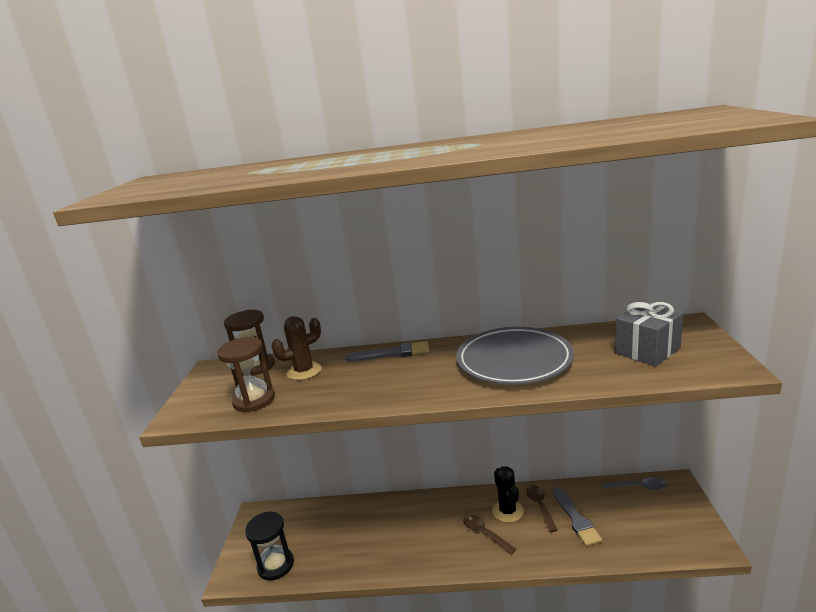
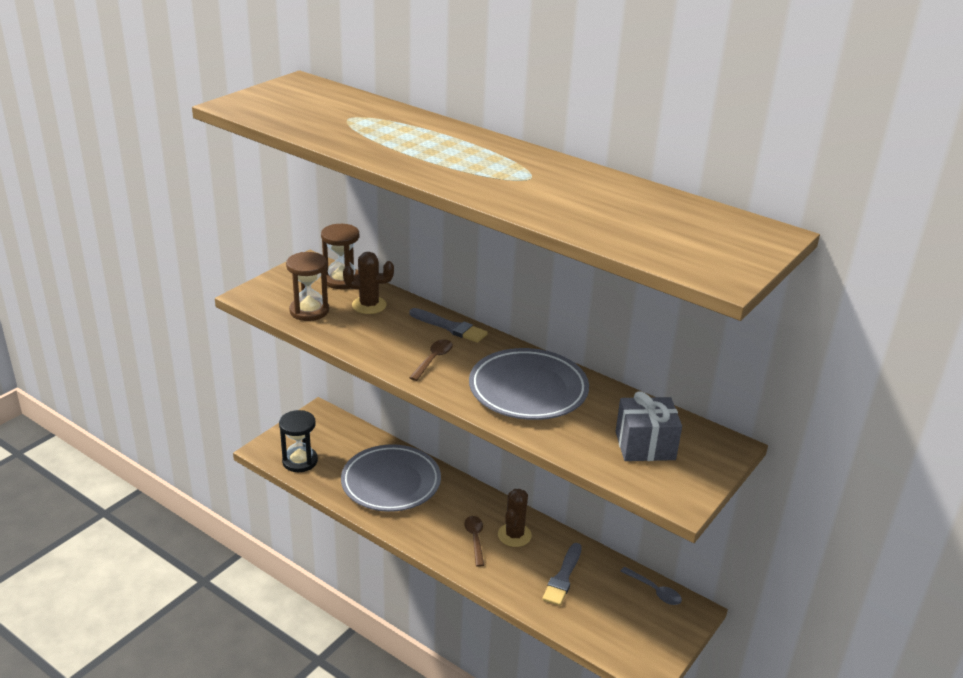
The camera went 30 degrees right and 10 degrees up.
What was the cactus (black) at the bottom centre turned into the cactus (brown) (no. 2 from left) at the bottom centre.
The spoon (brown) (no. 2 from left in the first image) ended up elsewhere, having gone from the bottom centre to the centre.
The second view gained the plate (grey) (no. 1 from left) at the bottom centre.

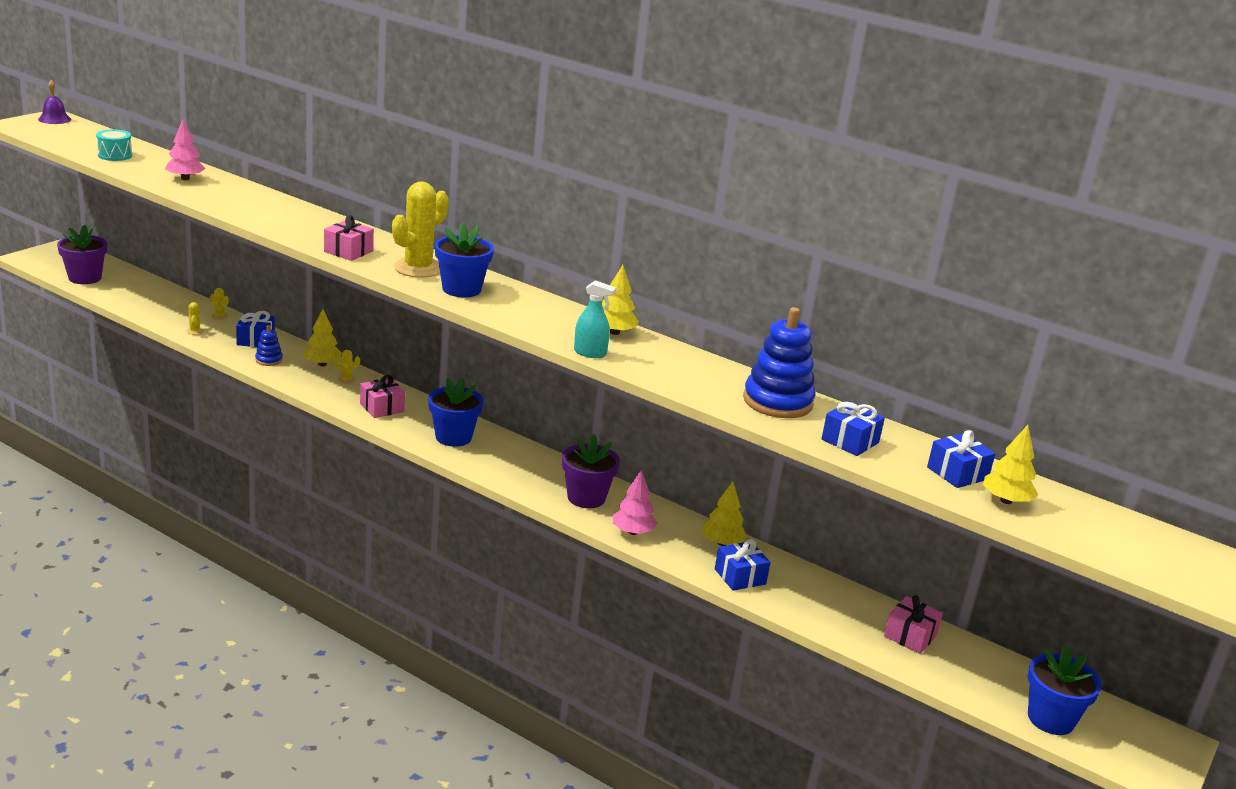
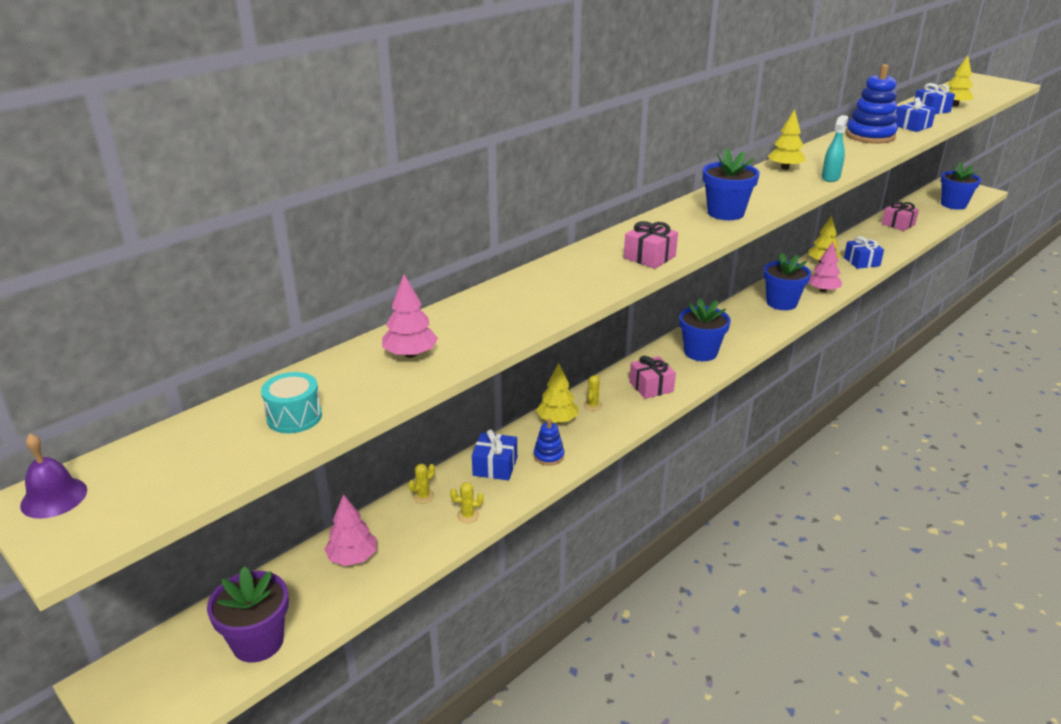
The camera went 75 degrees left and 5 degrees up.
The second view lost the cactus (yellow) (no. 4 from left) at the top centre.
What was the flower pot (purple) (no. 2 from left) at the centre turned into the flower pot (cobalt) (no. 3 from left) at the middle right.
The second view gained the fir tree (pink) (no. 1 from left) at the bottom left.

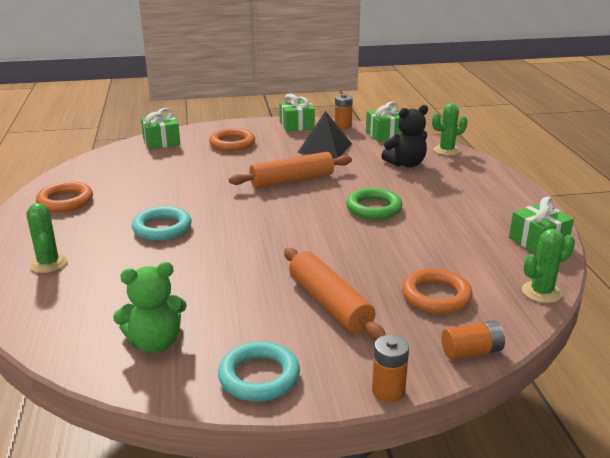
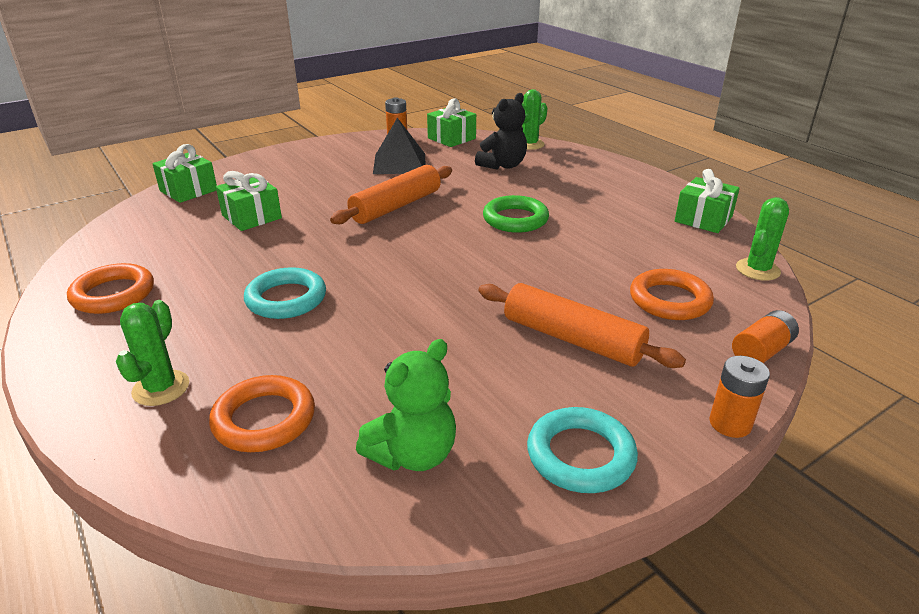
The camera went 25 degrees left and 5 degrees up.
The wrapped gift (leaf-green) (no. 2 from left) ended up elsewhere, having gone from the top centre to the top left.
The hoop (orange-coloured) (no. 2 from left) ended up elsewhere, having gone from the top centre to the bottom left.
The cactus (leaf-green) (no. 1 from left) at the middle left ended up facing another way, 60 degrees clockwise from before.

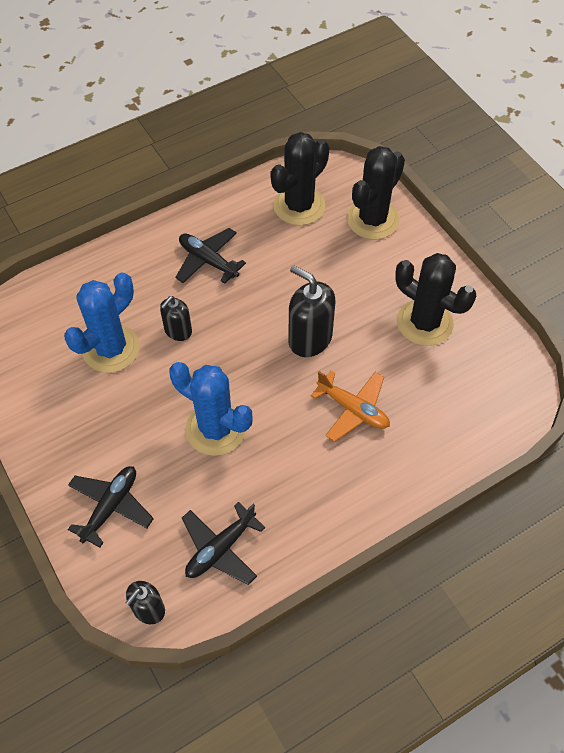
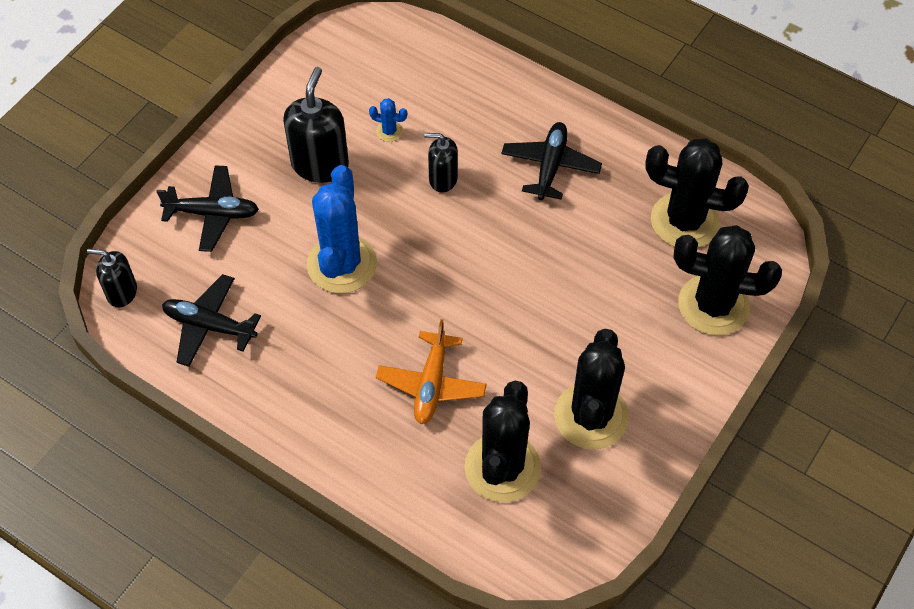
The camera went 65 degrees right and 0 degrees up.
The pump bottle (black) (no. 3 from left in the first image) ended up elsewhere, having gone from the centre to the top centre.
The size of the cactus (cobalt) (no. 1 from left in the first image) at the middle left changed by a factor of 0.40.
The second view gained the cactus (black) (no. 1 from left) at the bottom centre.

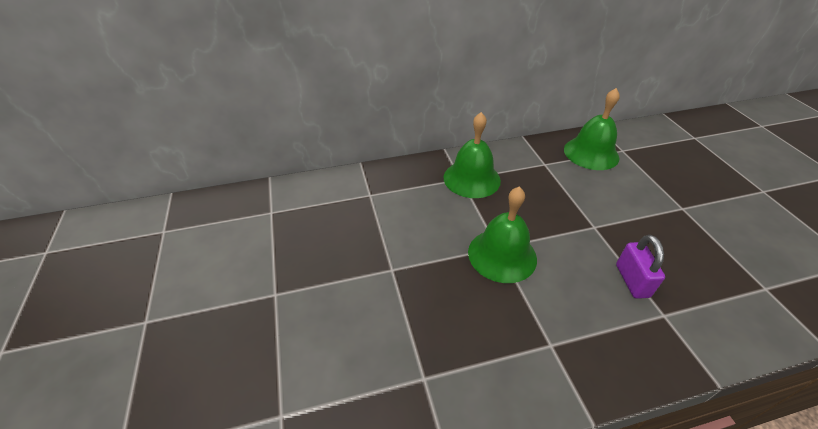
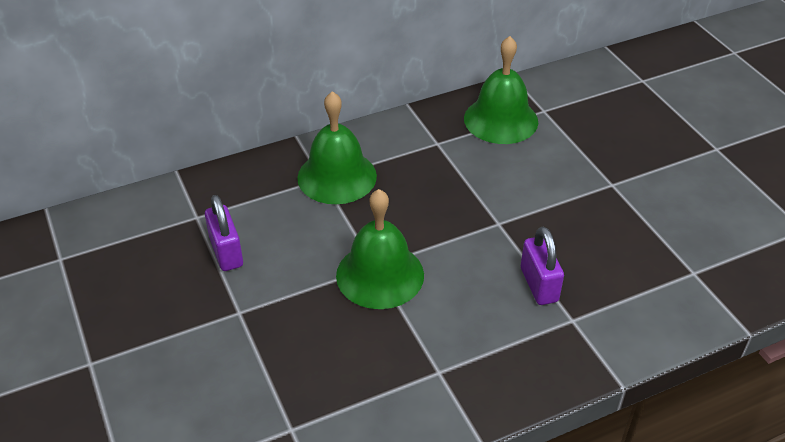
The camera went 10 degrees left and 0 degrees up.
The second view gained the padlock (purple) (no. 1 from left) at the middle left.

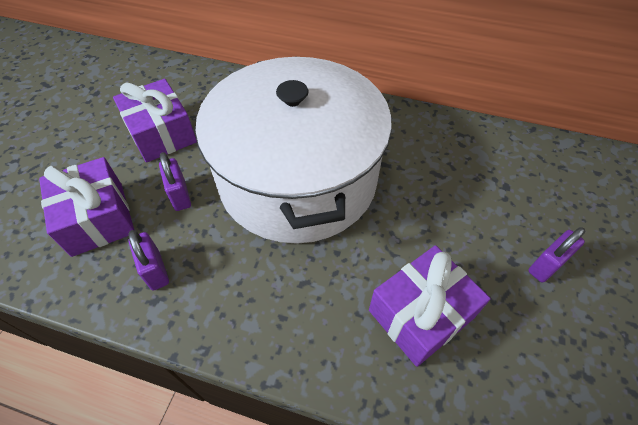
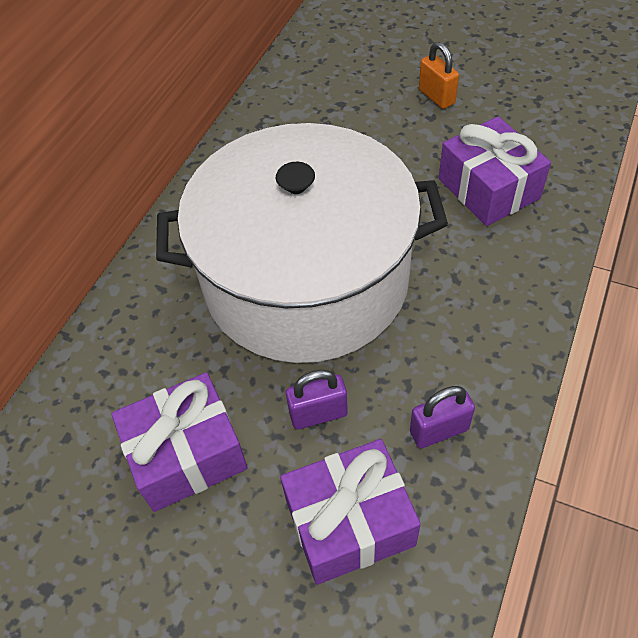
The camera went 80 degrees left and 0 degrees up.
What was the padlock (purple) (no. 3 from left) at the middle right turned into the padlock (orange-coloured) at the top right.

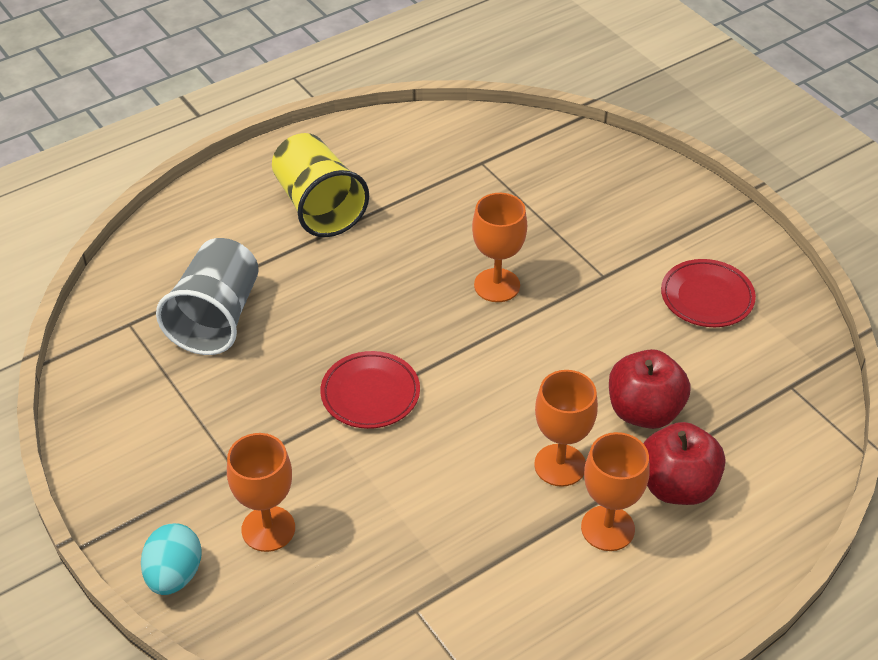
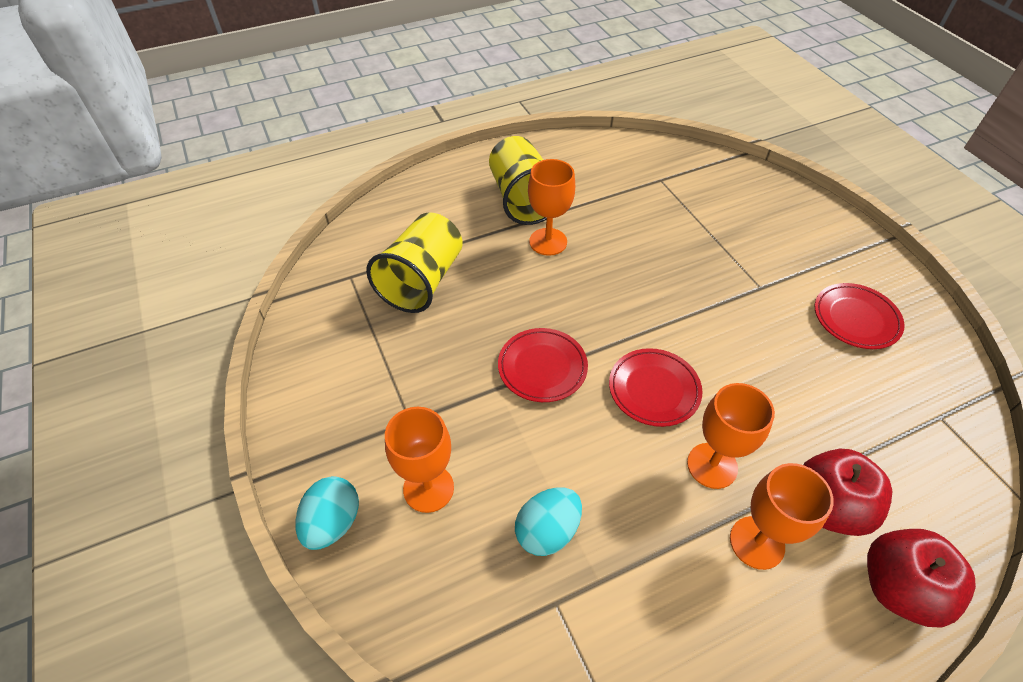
The camera went 10 degrees right and 5 degrees up.
The goblet (orange-coloured) (no. 2 from left) ended up elsewhere, having gone from the centre to the top centre.
What was the beaker (grey) at the middle left turned into the beaker (yellow) (no. 1 from left) at the centre.
The toy apple (scarlet) (no. 1 from left in the first image) ended up elsewhere, having gone from the middle right to the bottom right.
The second view gained the plate (scarlet) (no. 2 from left) at the centre.
The second view gained the egg (aqua) (no. 2 from left) at the bottom centre.

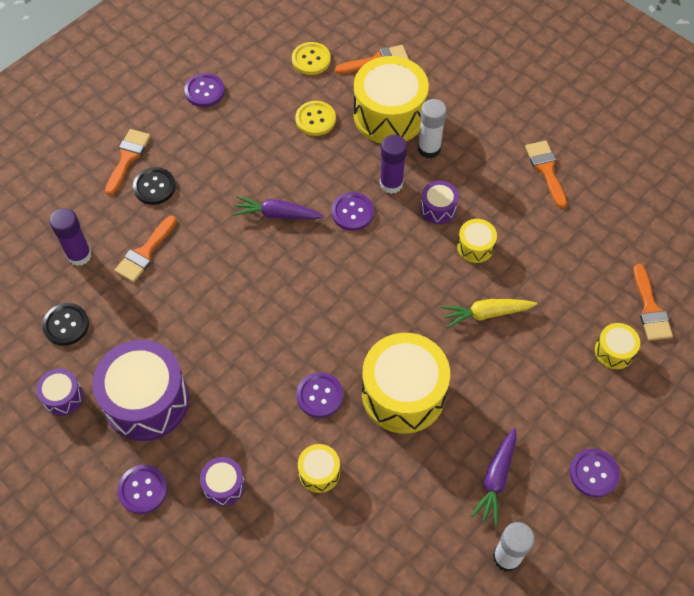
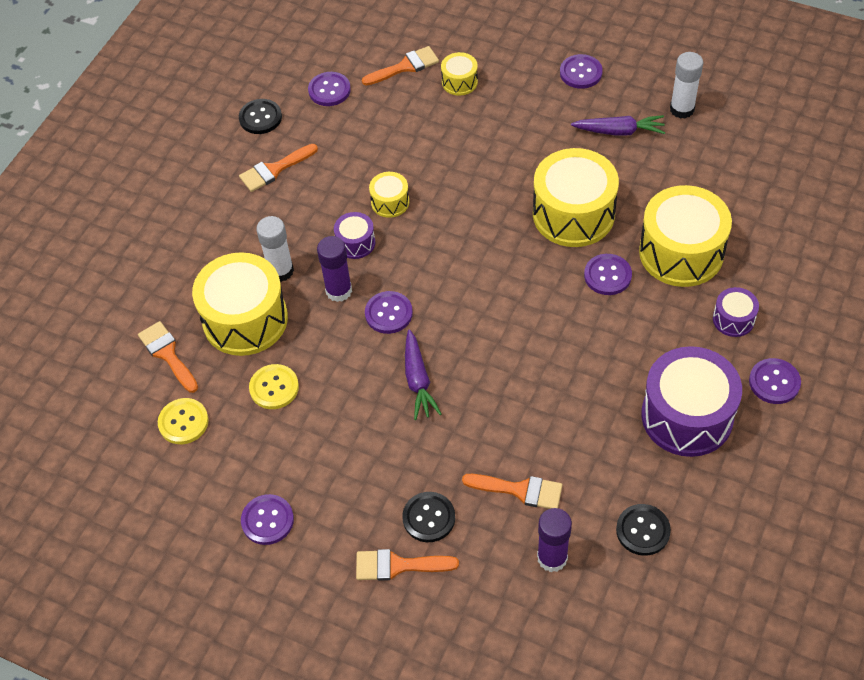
The camera went 105 degrees left and 5 degrees down.
The second view lost the toy carrot (yellow) at the middle right.
The second view lost the toy drum (purple) (no. 1 from left) at the middle left.
The size of the toy drum (yellow) (no. 1 from left in the first image) at the bottom centre changed by a factor of 2.10.
The second view gained the shirt button (purple) (no. 2 from left) at the top centre.
The second view gained the shirt button (black) (no. 1 from left) at the top left.

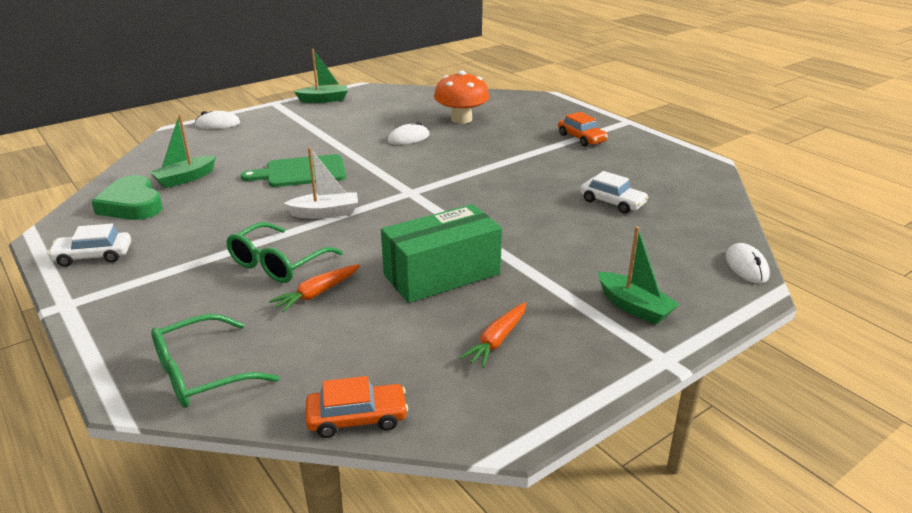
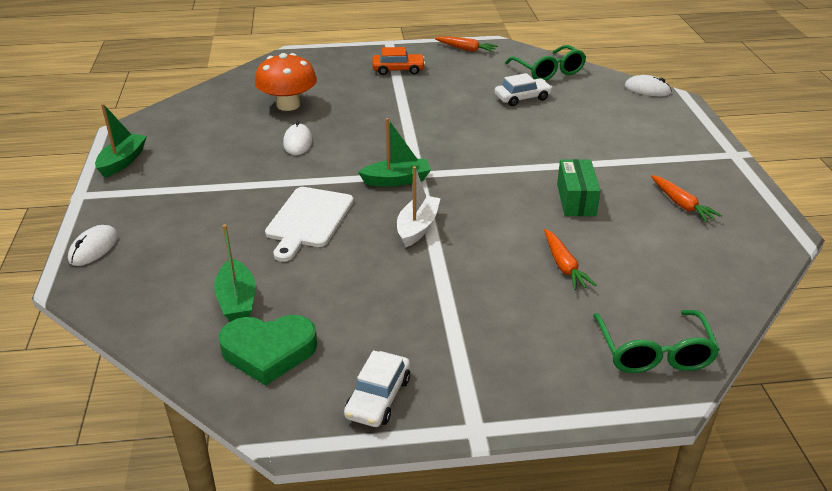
The camera went 60 degrees left and 5 degrees up.
What was the chopping board (leaf-green) at the top left turned into the chopping board (snow-white) at the centre.
The size of the package (leaf-green) at the centre changed by a factor of 0.63.
The glasses (leaf-green) (no. 2 from left in the first image) ended up elsewhere, having gone from the middle left to the top centre.
The boat (leaf-green) (no. 3 from left) ended up elsewhere, having gone from the middle right to the top centre.
The second view lost the toy car (orange-coloured) (no. 1 from left) at the bottom centre.
The second view gained the toy carrot (orange-coloured) (no. 1 from left) at the top centre.

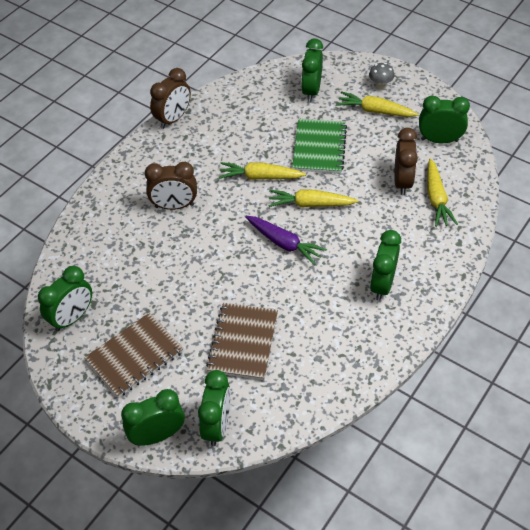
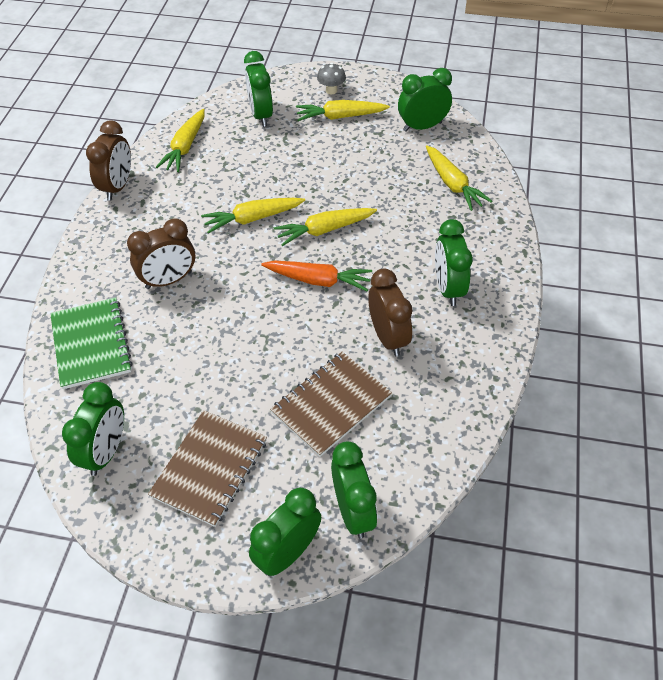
The camera went 25 degrees left and 0 degrees up.
The notepad (leaf-green) ended up elsewhere, having gone from the top centre to the middle left.
The bedside clock (brown) (no. 3 from left) ended up elsewhere, having gone from the top right to the centre.
What was the toy carrot (purple) at the centre turned into the toy carrot (orange-coloured) at the centre.
The notepad (brown) (no. 2 from left) at the centre ended up facing another way, 60 degrees clockwise from before.
The second view gained the toy carrot (yellow) (no. 1 from left) at the top left.

